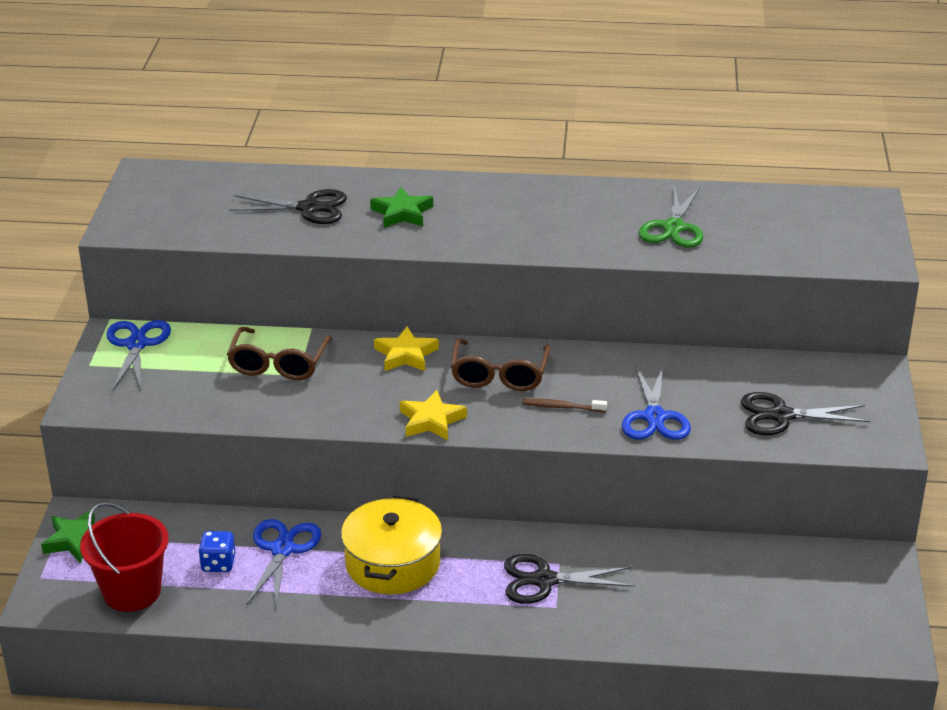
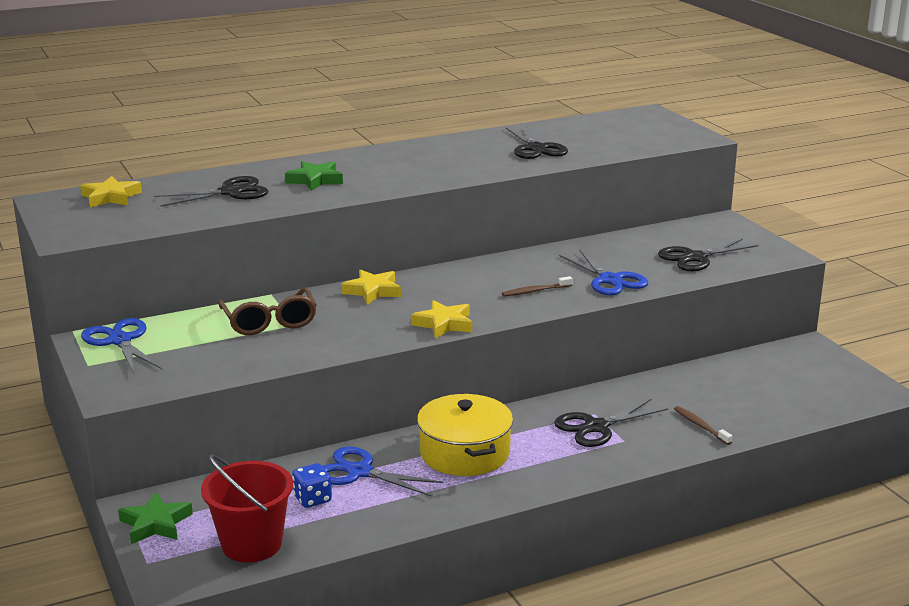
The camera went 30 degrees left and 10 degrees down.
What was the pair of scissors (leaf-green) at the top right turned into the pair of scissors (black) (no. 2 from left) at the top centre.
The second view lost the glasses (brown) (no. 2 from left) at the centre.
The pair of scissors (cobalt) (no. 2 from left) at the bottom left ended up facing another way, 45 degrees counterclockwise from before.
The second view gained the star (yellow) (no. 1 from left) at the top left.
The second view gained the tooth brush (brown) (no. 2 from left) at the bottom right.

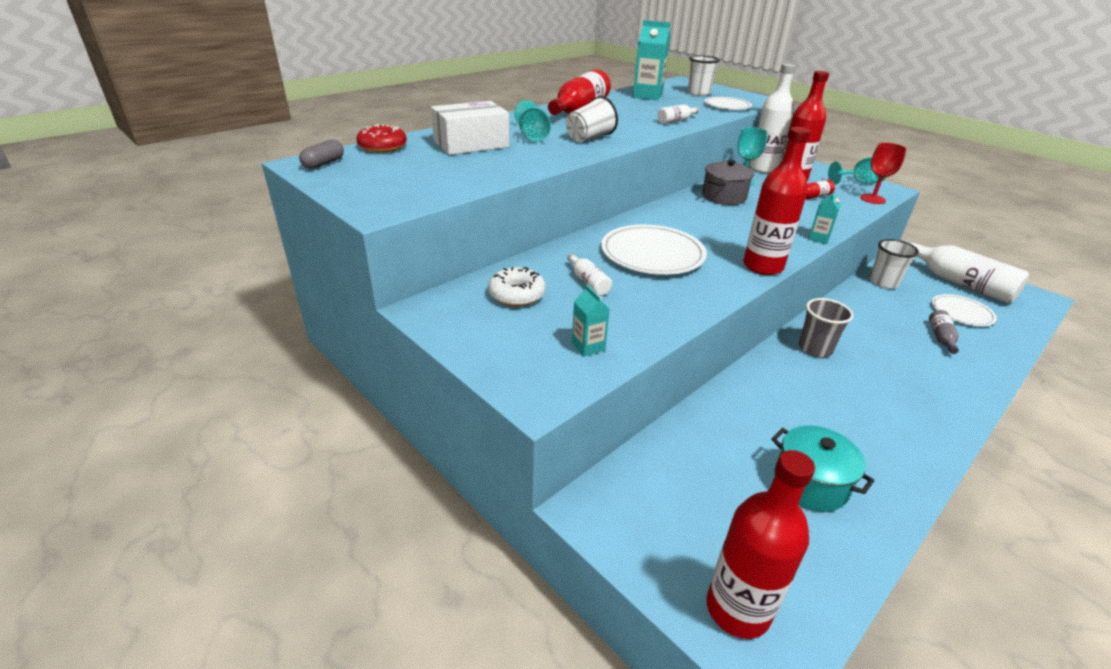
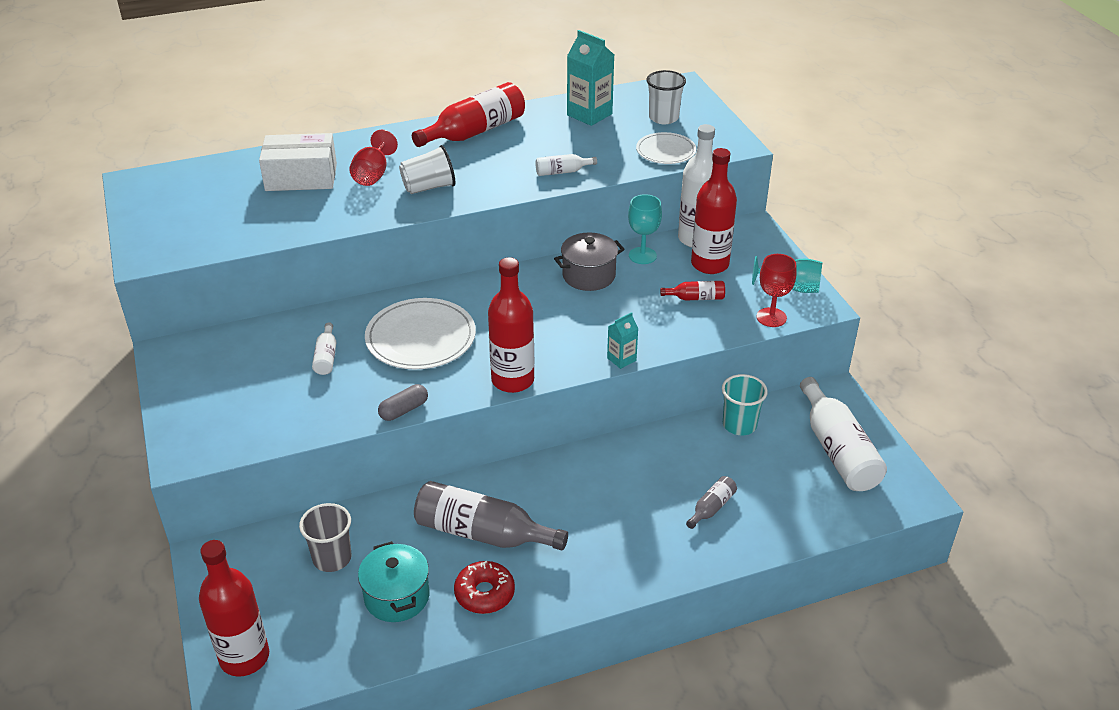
The camera went 25 degrees right and 5 degrees up.
What was the goblet (aqua) (no. 1 from left) at the top centre turned into the goblet (scarlet) (no. 1 from left) at the top centre.
The doughnut (scarlet) ended up elsewhere, having gone from the top centre to the bottom centre.
The capsule (grey) ended up elsewhere, having gone from the top left to the centre.
What was the beaker (snow-white) (no. 3 from left) at the middle right turned into the beaker (aqua) at the centre.
The second view lost the doughnut (snow-white) at the centre.
The second view lost the juice carton (aqua) (no. 1 from left) at the centre.
The second view lost the plate (snow-white) (no. 3 from left) at the middle right.
The beaker (grey) ended up elsewhere, having gone from the middle right to the bottom left.
The second view gained the drink bottle (grey) (no. 1 from left) at the bottom centre.

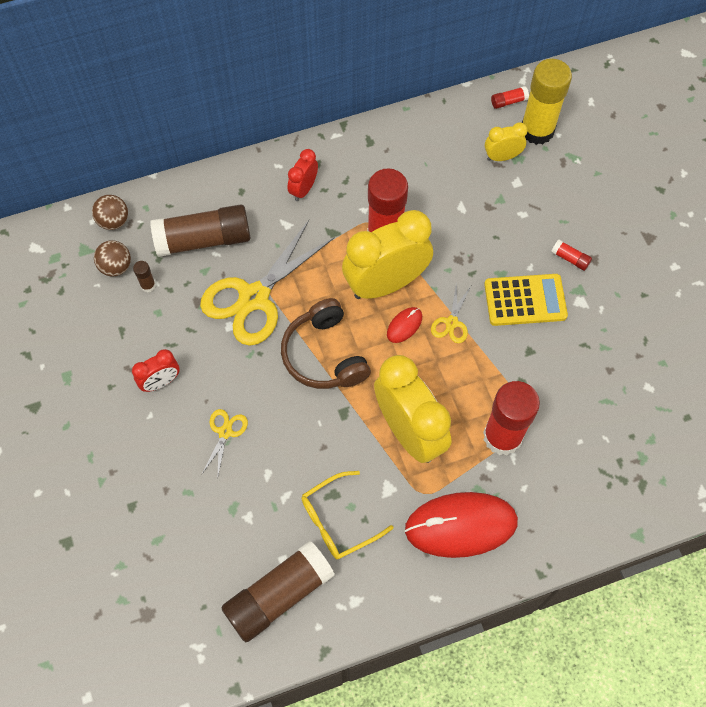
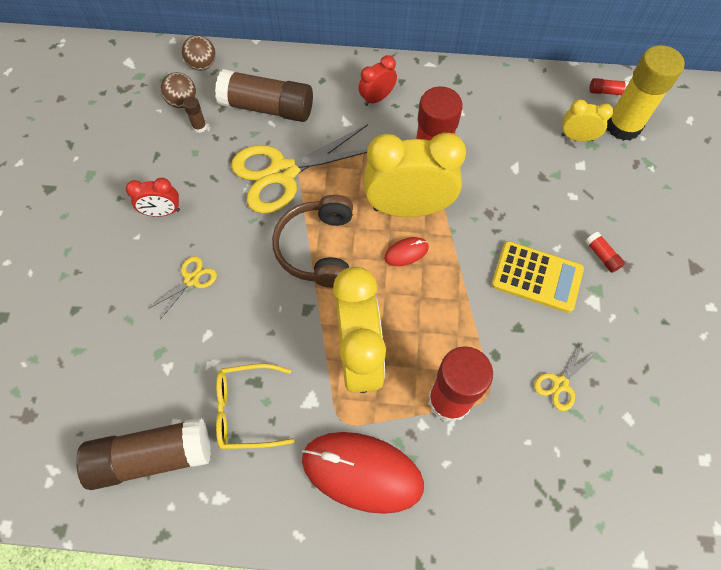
The camera went 25 degrees right and 0 degrees up.
The pair of scissors (yellow) (no. 3 from left) ended up elsewhere, having gone from the centre to the middle right.

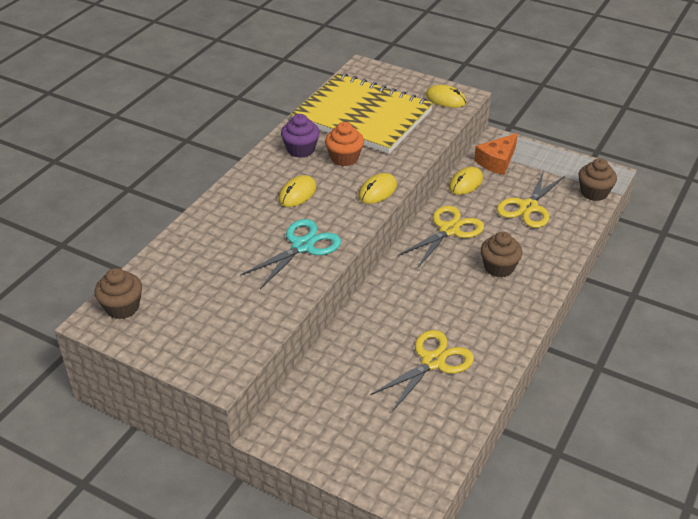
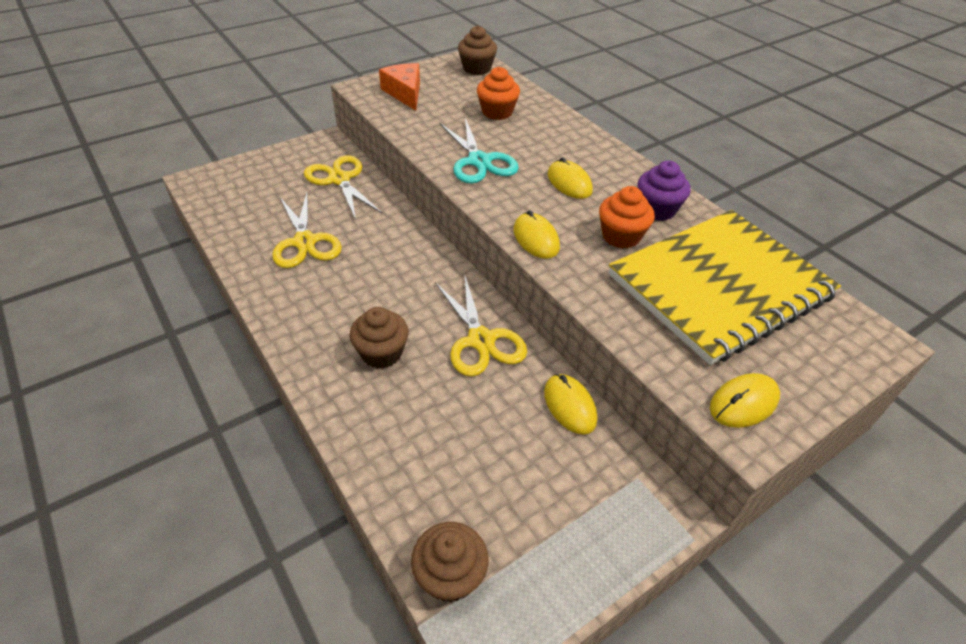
The camera went 115 degrees right and 5 degrees up.
The piece of cheese (orange-coloured) ended up elsewhere, having gone from the top right to the top centre.
The pair of scissors (yellow) (no. 3 from left in the first image) ended up elsewhere, having gone from the middle right to the top centre.
The second view gained the cupcake (orange-coloured) (no. 1 from left) at the top centre.

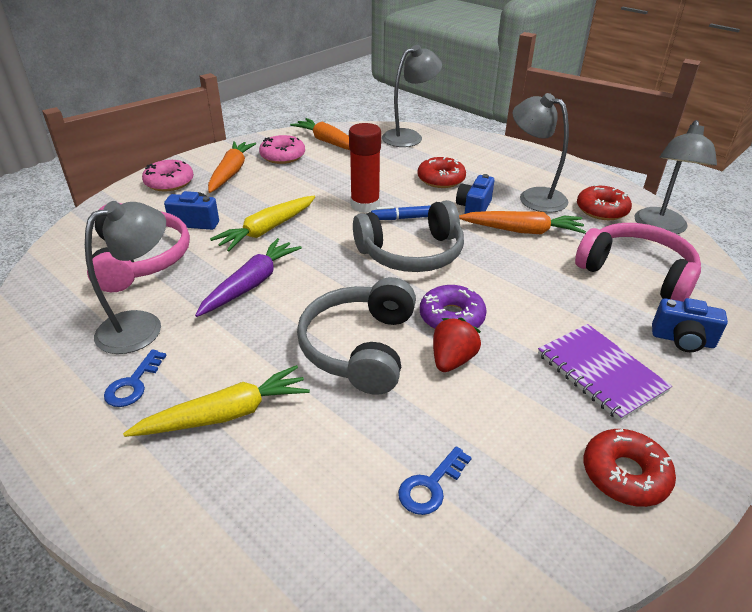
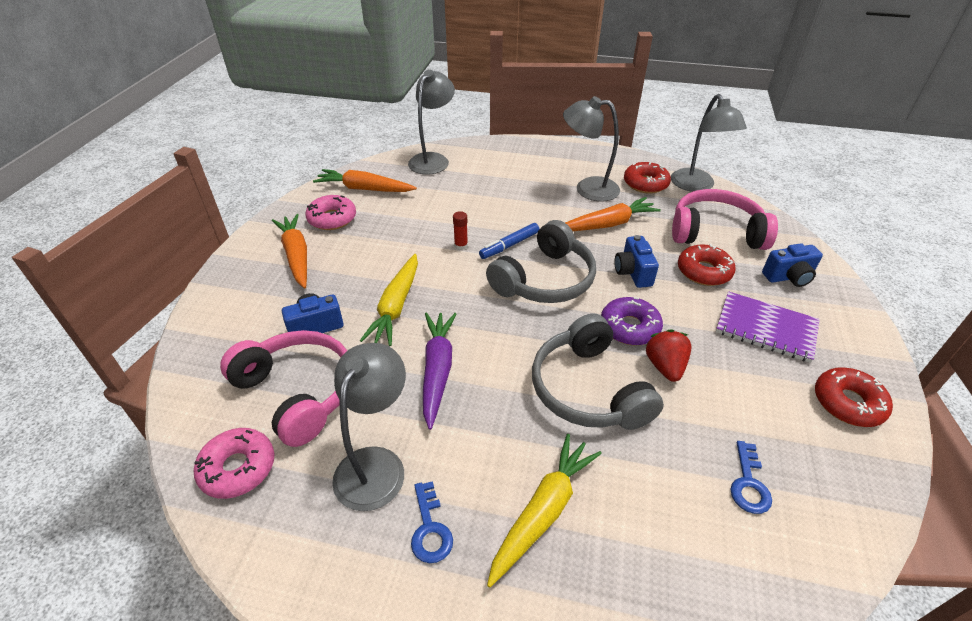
The camera went 30 degrees left and 5 degrees up.
The size of the glue (scarlet) at the top centre changed by a factor of 0.46.
The doughnut (scarlet) (no. 1 from left in the first image) ended up elsewhere, having gone from the top centre to the middle right.
The doughnut (pink) (no. 1 from left) ended up elsewhere, having gone from the top left to the bottom left.
The photo camera (cobalt) (no. 2 from left) ended up elsewhere, having gone from the top centre to the centre.

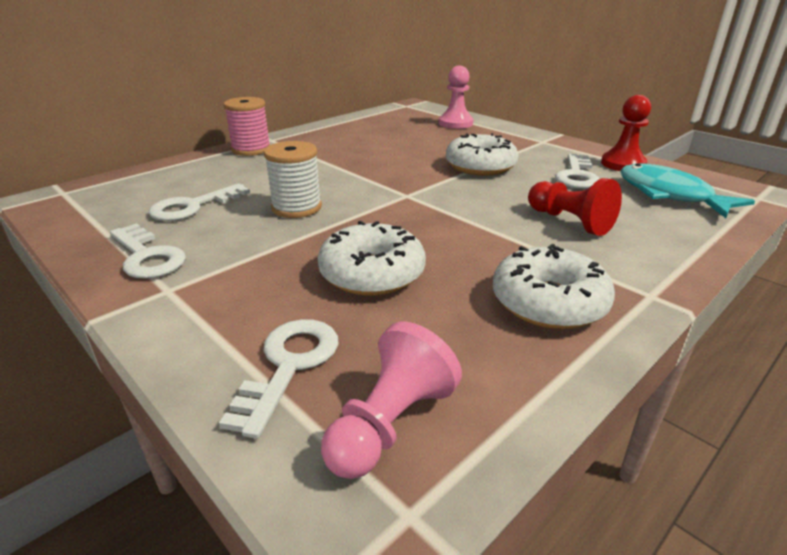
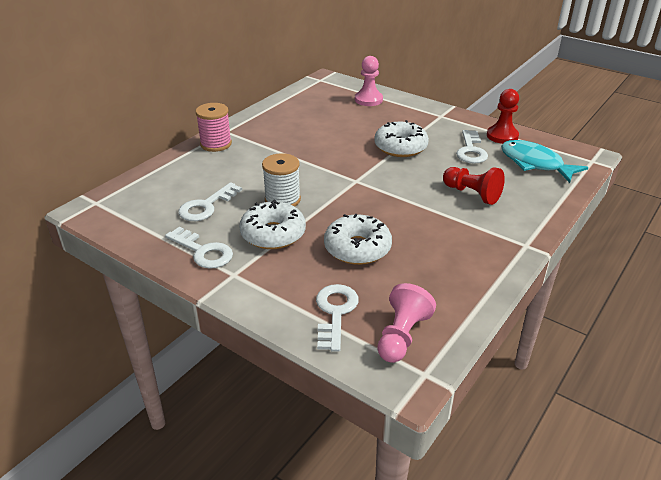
The camera went 10 degrees left and 5 degrees up.
The doughnut (snow-white) (no. 3 from left in the first image) ended up elsewhere, having gone from the middle right to the centre.

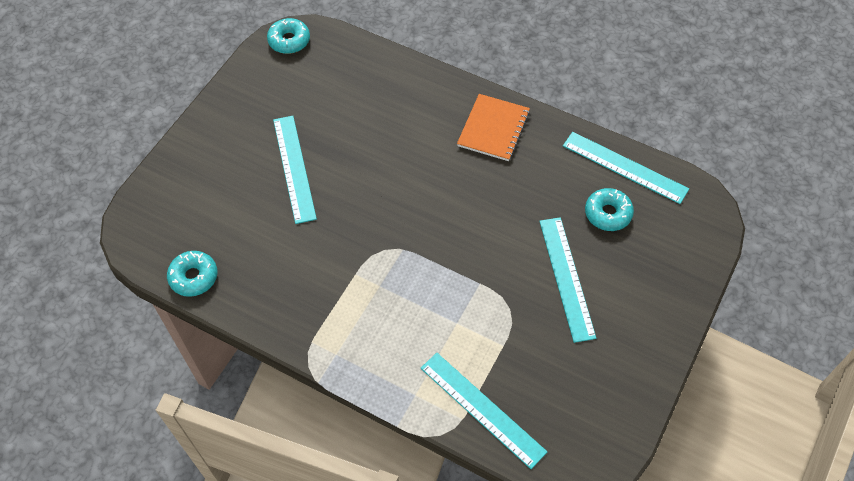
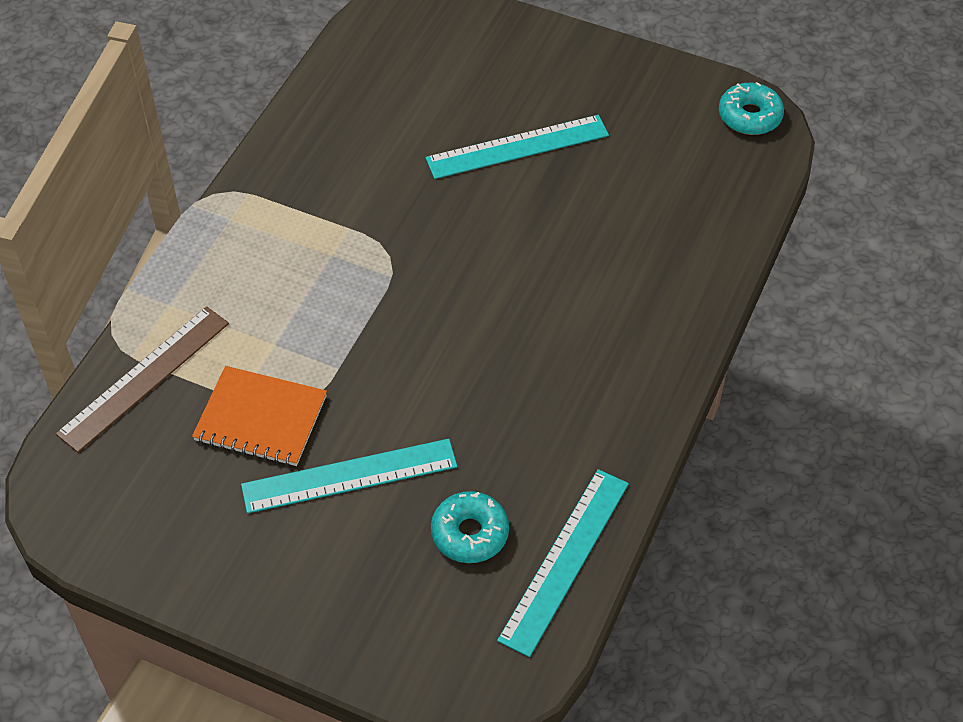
The camera went 85 degrees right and 5 degrees down.
The notepad (orange-coloured) ended up elsewhere, having gone from the top centre to the middle left.
The second view lost the doughnut (aqua) (no. 1 from left) at the middle left.
What was the straightedge (aqua) (no. 2 from left) at the bottom centre turned into the straightedge (brown) at the middle left.

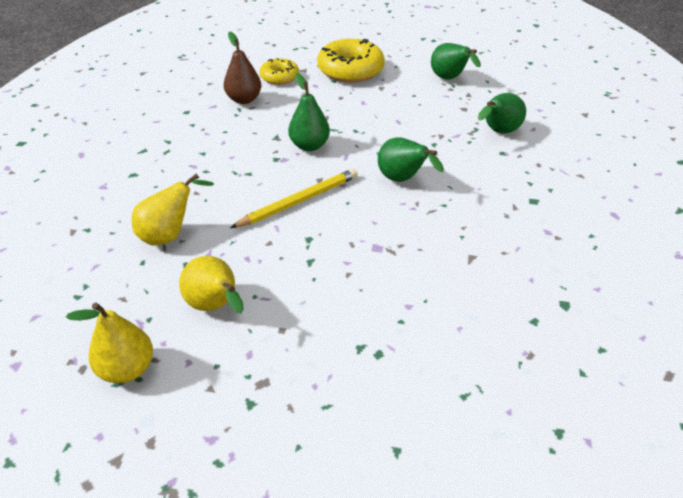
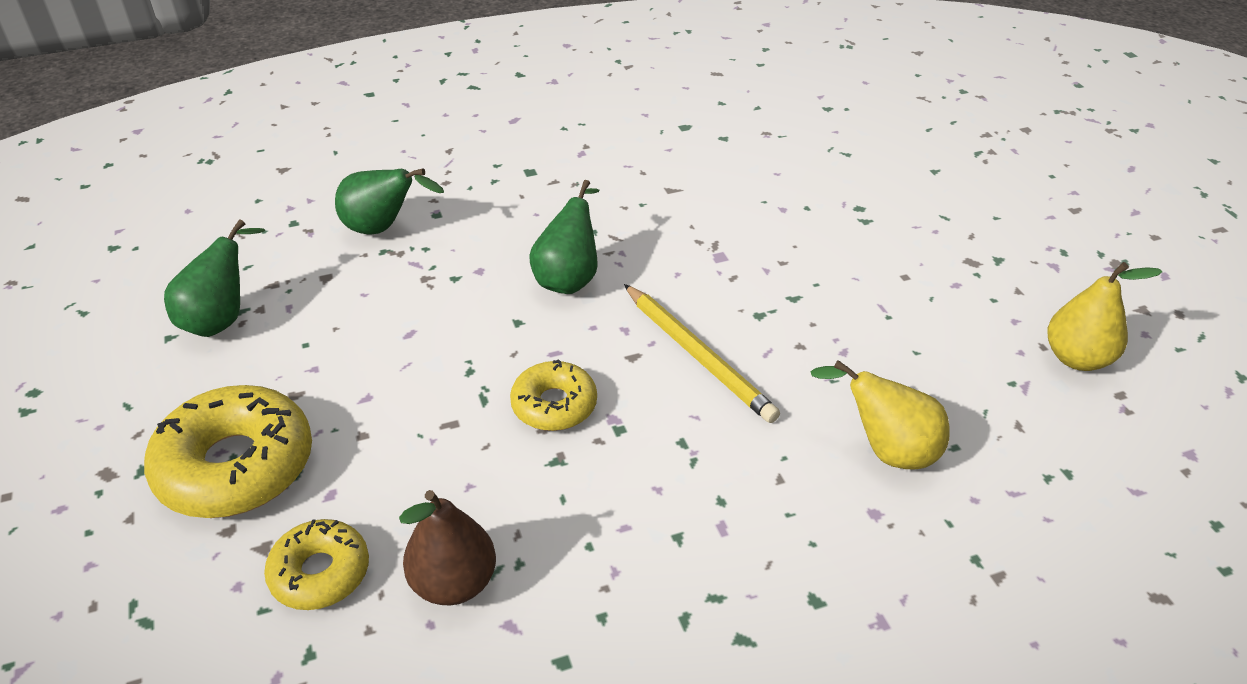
The camera went 120 degrees left and 0 degrees up.
Where the pear (leaf-green) (no. 1 from left) stood at the top centre, the doughnut (yellow) (no. 3 from left) came to stand at the centre.
The pencil (yellow) at the centre ended up facing another way, 150 degrees counterclockwise from before.
The second view lost the pear (yellow) (no. 3 from left) at the middle left.

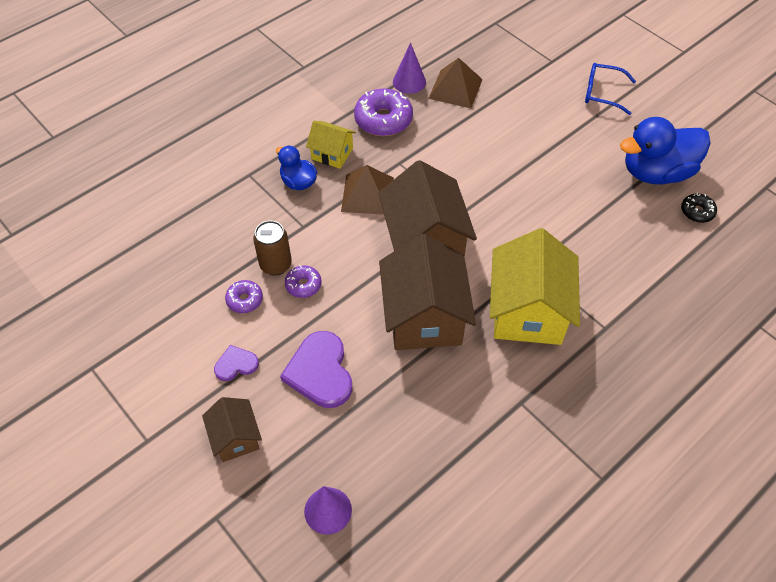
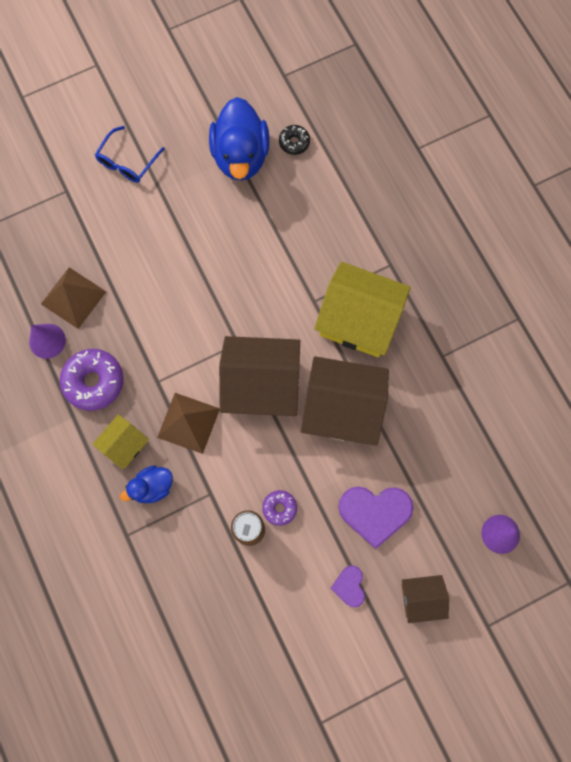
The camera went 75 degrees left and 20 degrees up.
The second view lost the doughnut (purple) (no. 1 from left) at the middle left.

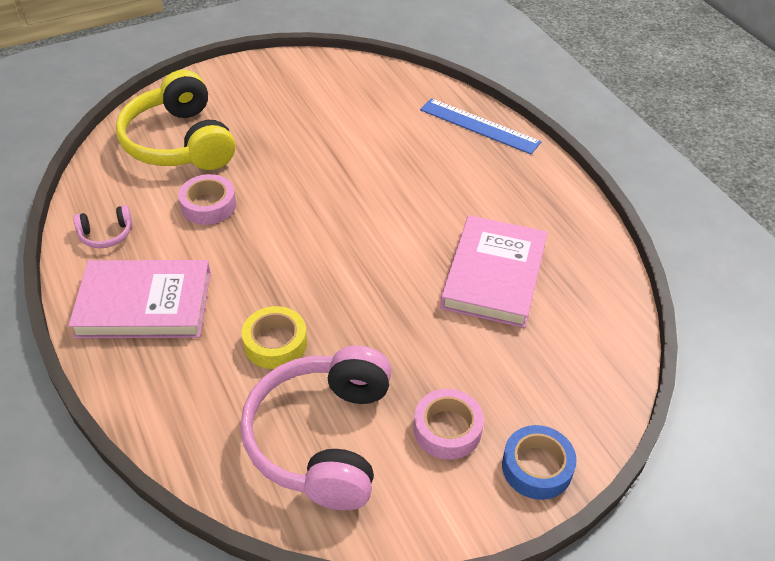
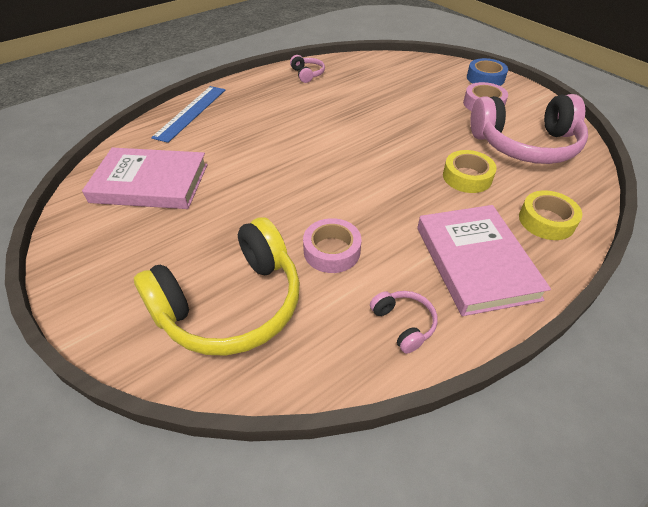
The camera went 100 degrees left and 0 degrees up.
The hardcover (pink) (no. 2 from left in the first image) ended up elsewhere, having gone from the centre to the middle left.
The second view gained the headphones (pink) (no. 1 from left) at the top centre.
The second view gained the sticky tape (yellow) (no. 2 from left) at the middle right.

